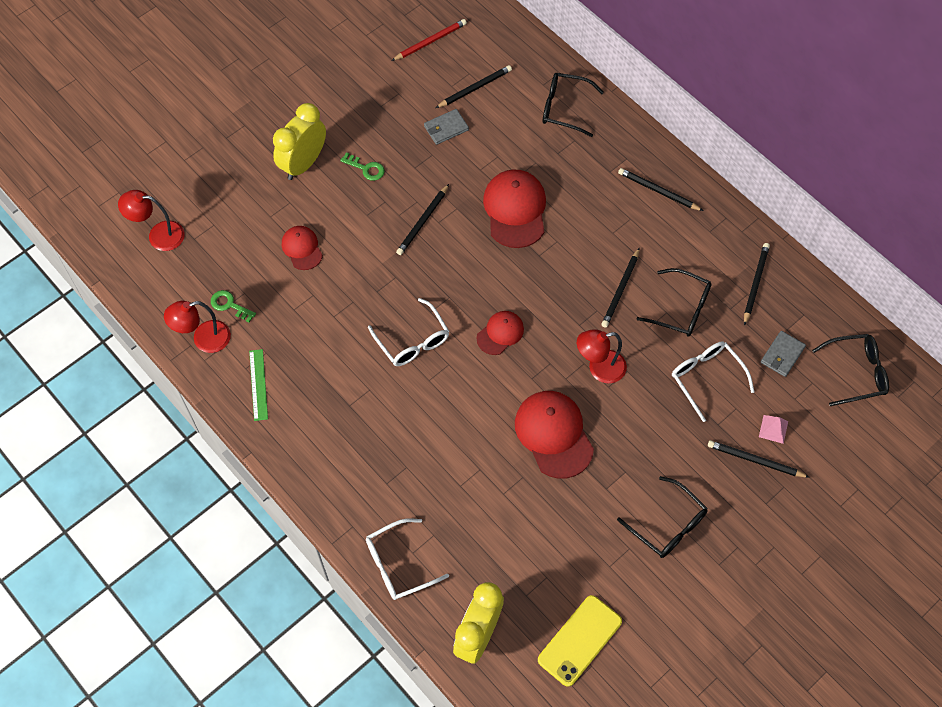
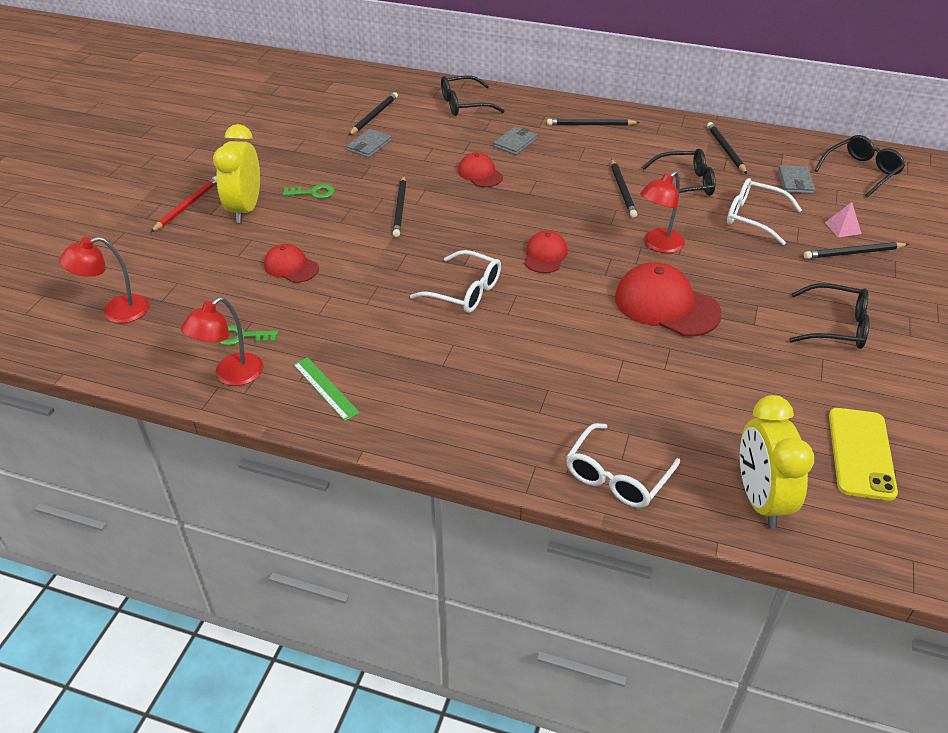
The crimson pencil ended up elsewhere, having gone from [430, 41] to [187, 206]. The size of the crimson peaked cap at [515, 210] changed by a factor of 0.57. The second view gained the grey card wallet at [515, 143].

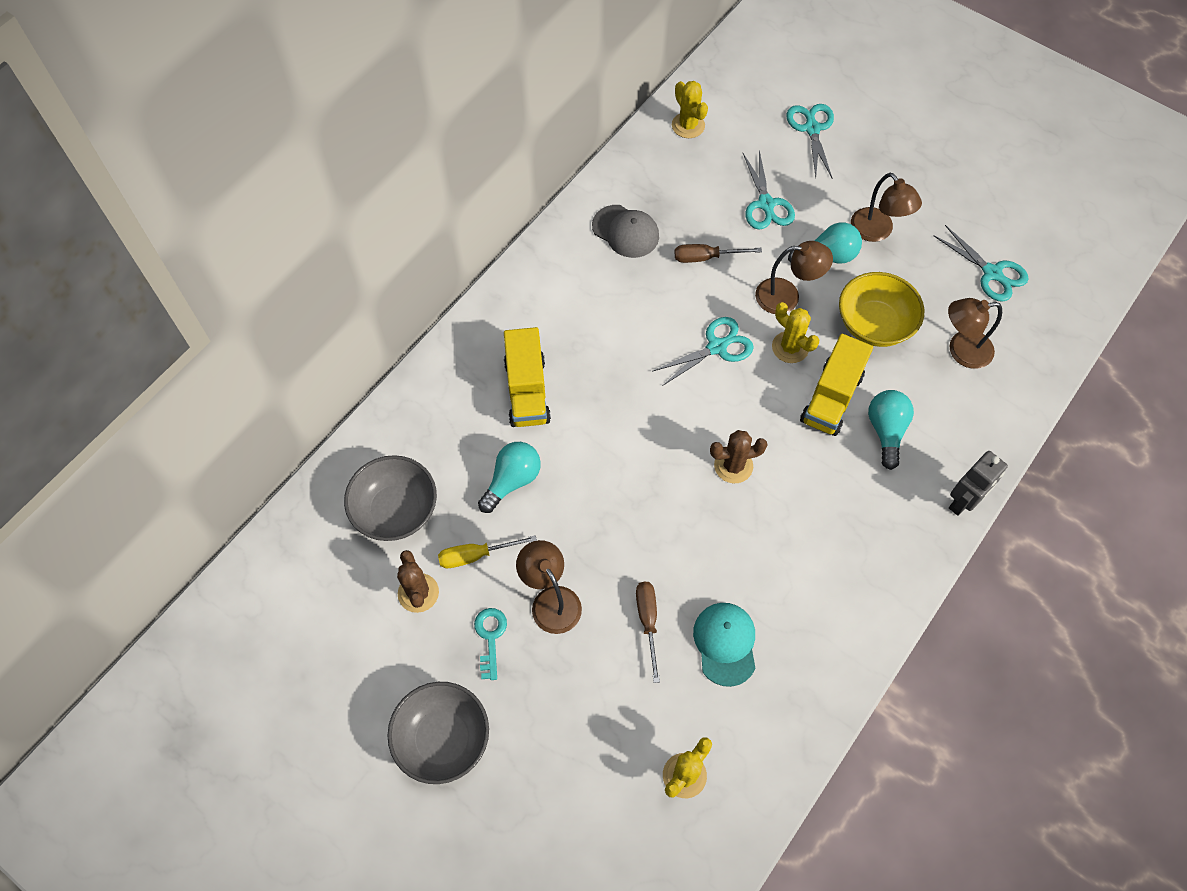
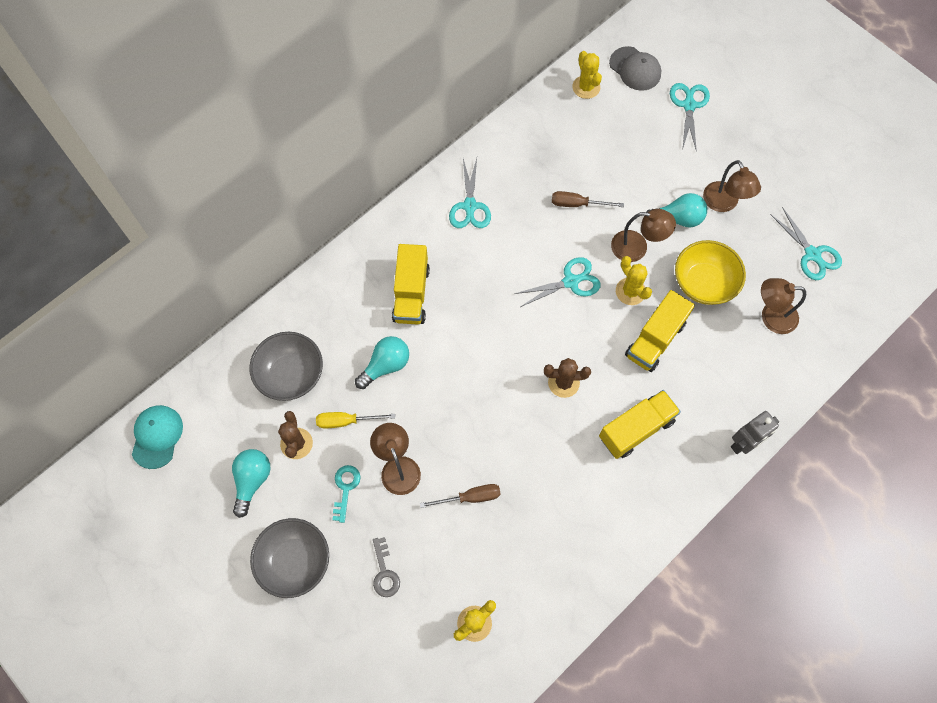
The grey peaked cap ended up elsewhere, having gone from [625, 231] to [635, 69]. The russet hand screwdriver at [648, 622] ended up facing another way, 75 degrees clockwise from before. The teal peaked cap ended up elsewhere, having gone from [725, 643] to [157, 436]. The teal pair of scissors ended up elsewhere, having gone from [766, 204] to [470, 206]. The teal light bulb ended up elsewhere, having gone from [886, 431] to [252, 481]. The second view gained the grey latchkey at [384, 572]. The second view gained the bright yellow toy truck at [636, 429].

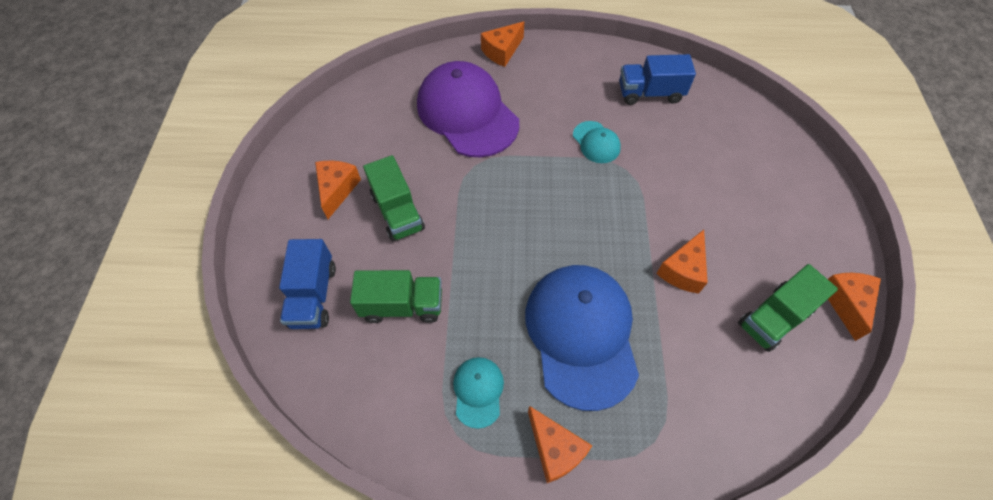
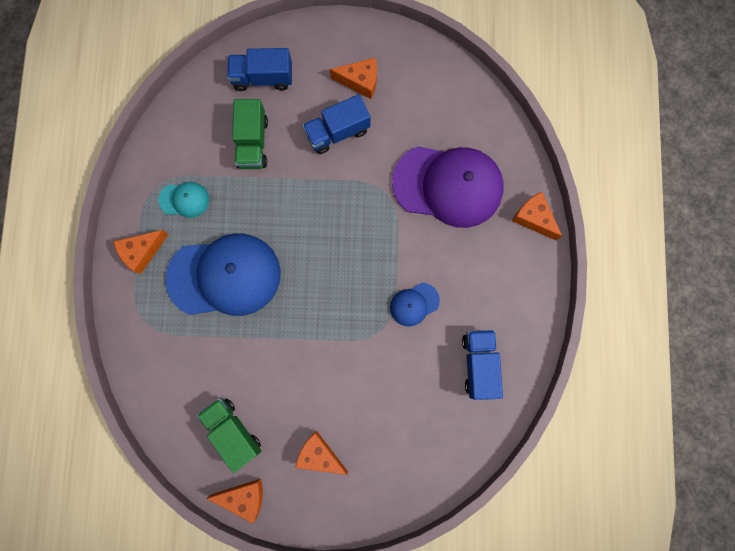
What was the emerald toy truck at [397, 212] turned into the blue toy truck at [337, 132]. The purple peaked cap at [467, 113] ended up facing another way, 45 degrees clockwise from before. What was the teal peaked cap at [596, 142] turned into the blue peaked cap at [414, 304]. The bright orange cheese ended up elsewhere, having gone from [683, 270] to [319, 454].

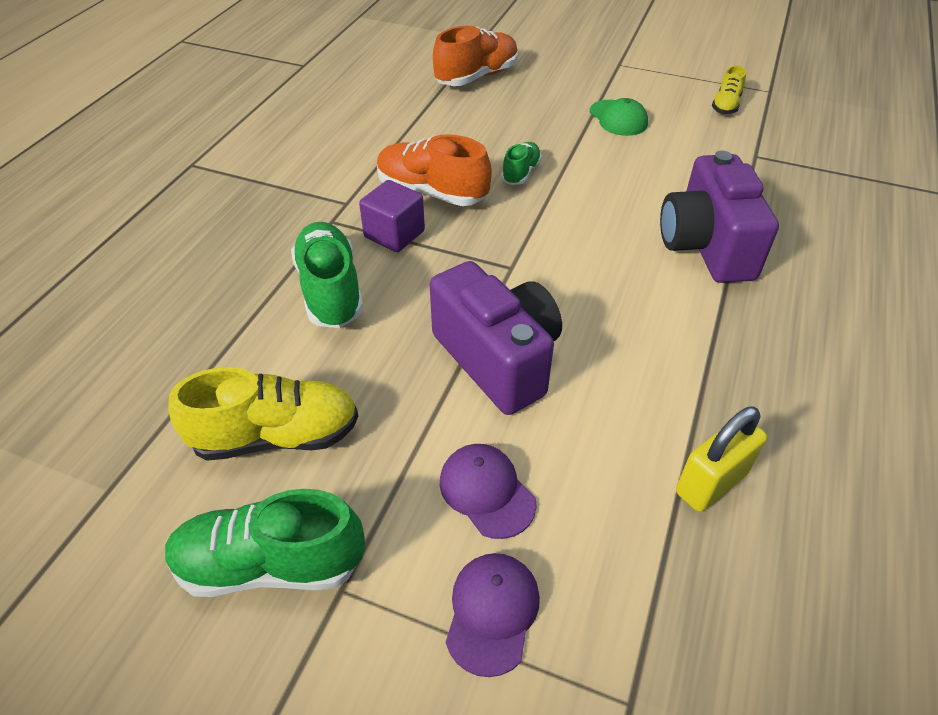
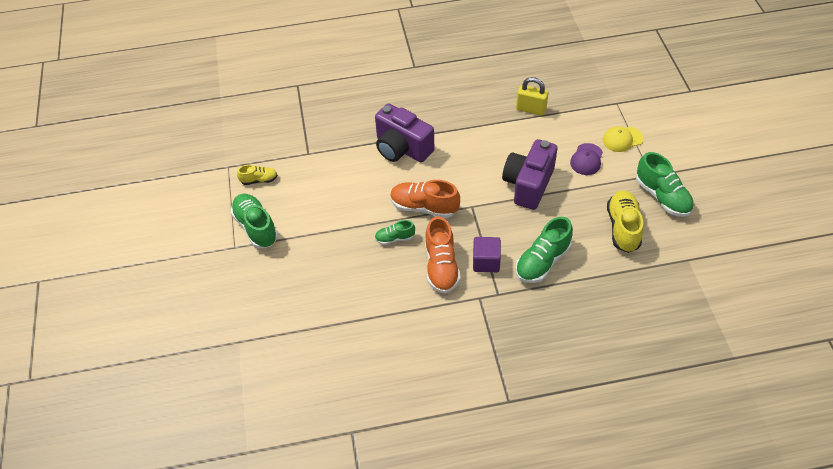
The bright yellow shoe at [277, 436] ended up facing another way, 45 degrees clockwise from before. The bright orange shoe ended up elsewhere, having gone from [477, 77] to [424, 207]. What was the purple peaked cap at [492, 612] turned into the bright yellow peaked cap at [622, 139]. The second view lost the emerald peaked cap at [618, 118]. The purple compact camera at [706, 246] ended up facing another way, 75 degrees clockwise from before. The second view gained the emerald shoe at [256, 227].

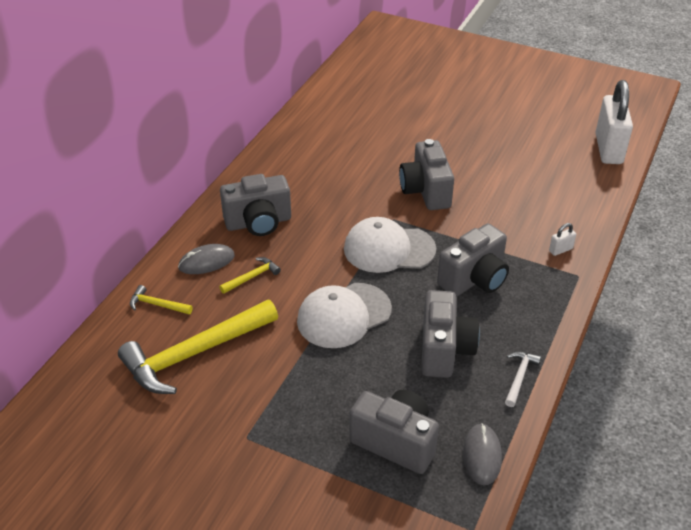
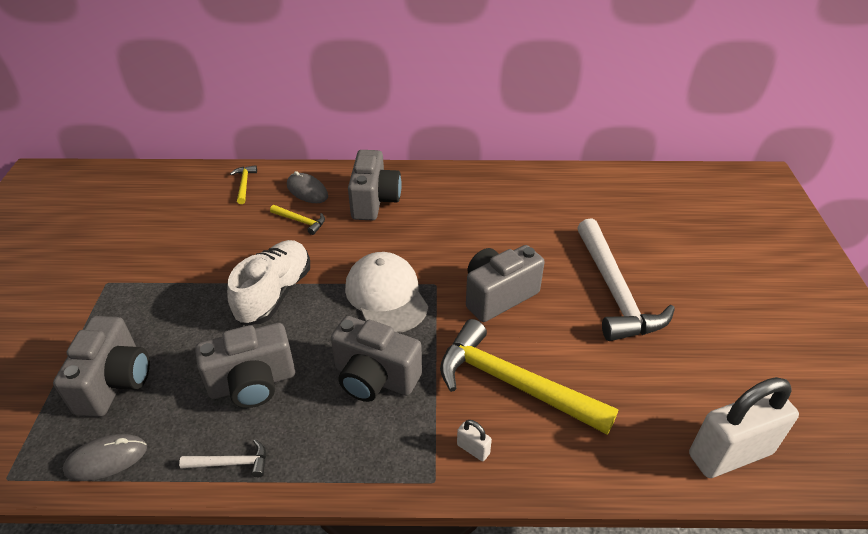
The bright yellow hammer ended up elsewhere, having gone from [194, 353] to [513, 383]. The grey compact camera at [258, 223] ended up facing another way, 135 degrees counterclockwise from before. Where the pure white peaked cap stood at [343, 315], the pure white shoe came to stand at [274, 293]. The second view gained the pure white hammer at [614, 292].

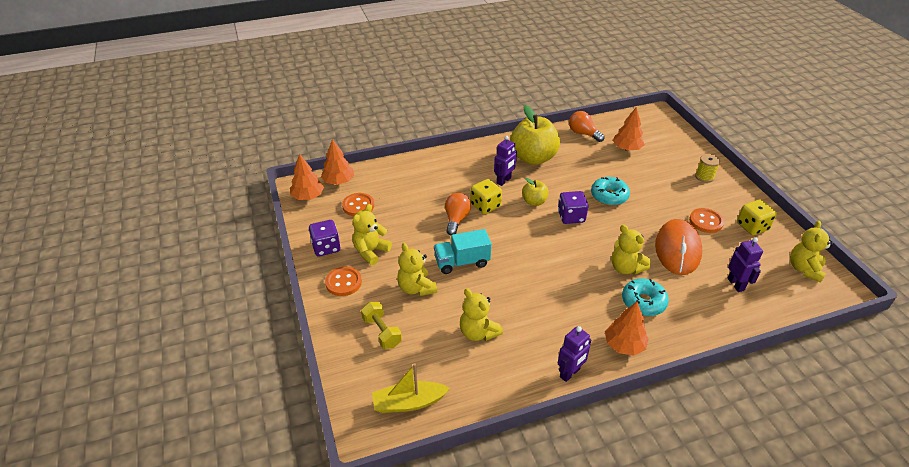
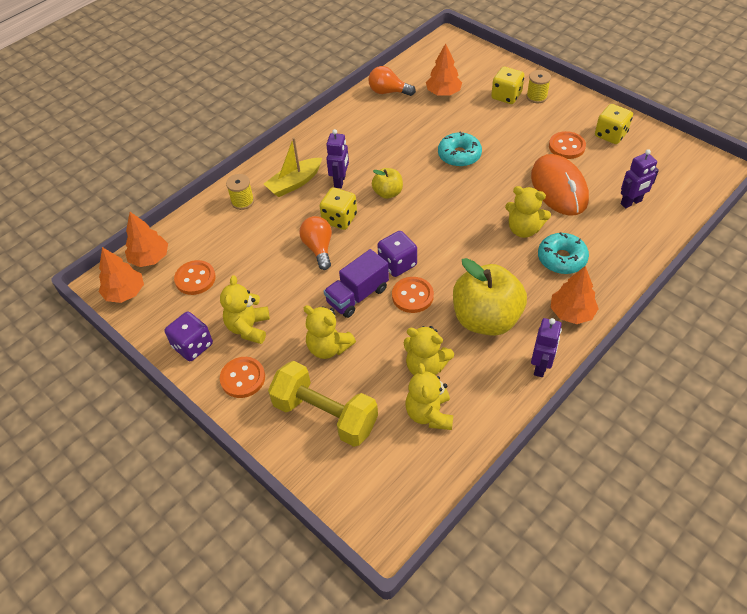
The size of the bright yellow hand weight at [382, 332] changed by a factor of 1.70. The bright yellow boat ended up elsewhere, having gone from [409, 403] to [294, 183]. What was the teal toy truck at [462, 262] turned into the purple toy truck at [357, 295]. The bright yellow apple ended up elsewhere, having gone from [533, 158] to [486, 319]. The purple dice ended up elsewhere, having gone from [571, 217] to [397, 264]. The purple toy robot at [736, 284] ended up facing another way, 105 degrees clockwise from before. The bright yellow stuffed bear ended up elsewhere, having gone from [804, 269] to [429, 414]. The second view gained the bright yellow bobbin at [242, 201]. The second view gained the bright orange sewing button at [412, 296]. The second view gained the bright yellow dice at [506, 96].

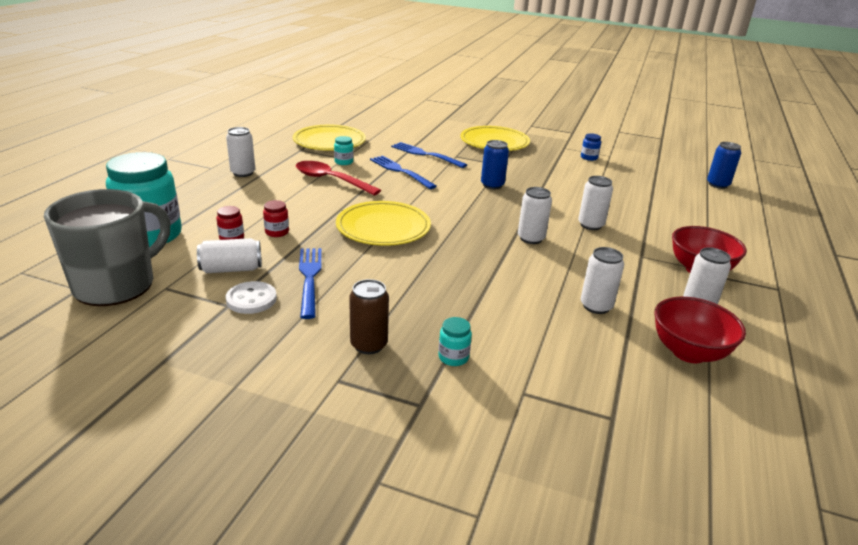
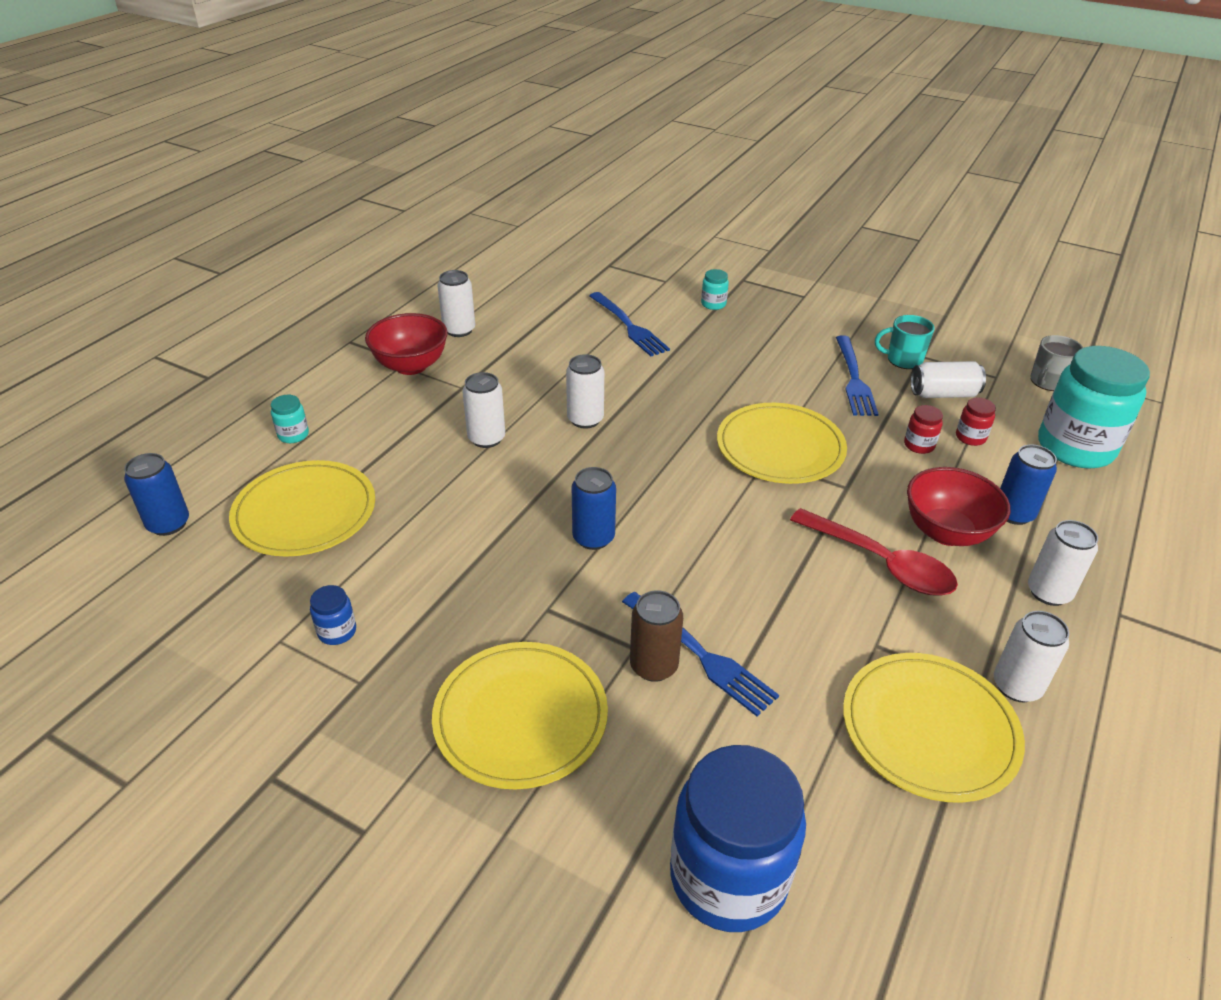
The size of the grey tea mug at [117, 285] changed by a factor of 0.47. Where the pure white sewing button stood at [251, 299], the teal tea mug came to stand at [903, 360]. The teal preserve jar ended up elsewhere, having gone from [343, 162] to [293, 435]. The russet can ended up elsewhere, having gone from [369, 345] to [653, 666]. The blue fork ended up elsewhere, having gone from [400, 171] to [629, 326]. The pure white can ended up elsewhere, having gone from [596, 306] to [1016, 686]. The crimson deep dish ended up elsewhere, having gone from [688, 352] to [946, 532]. The second view gained the bright yellow dinner plate at [305, 512]. The second view gained the blue preserve jar at [728, 877]. The second view gained the blue can at [1013, 513].

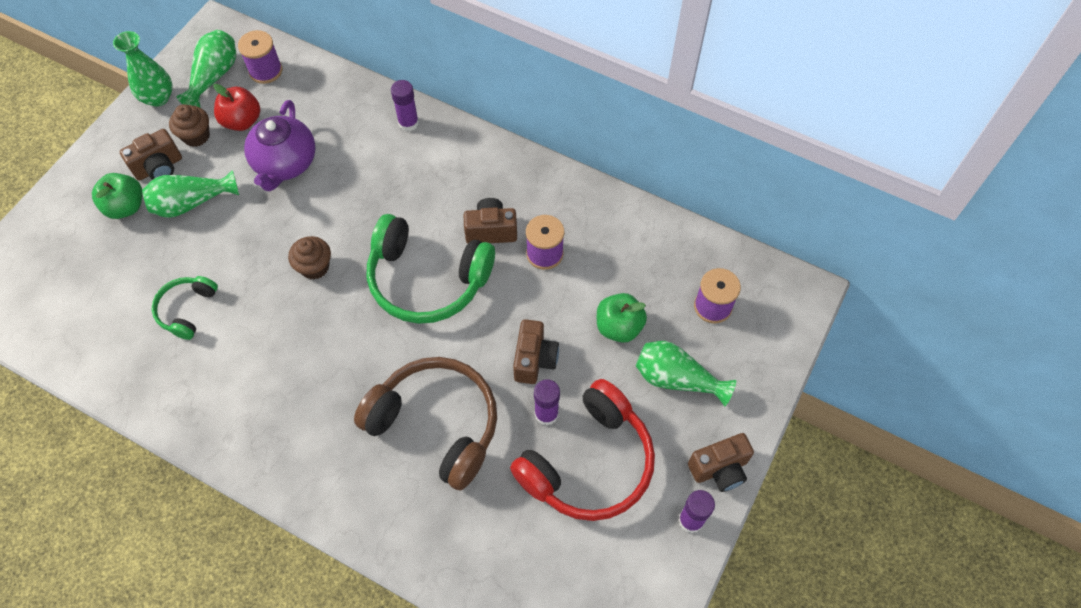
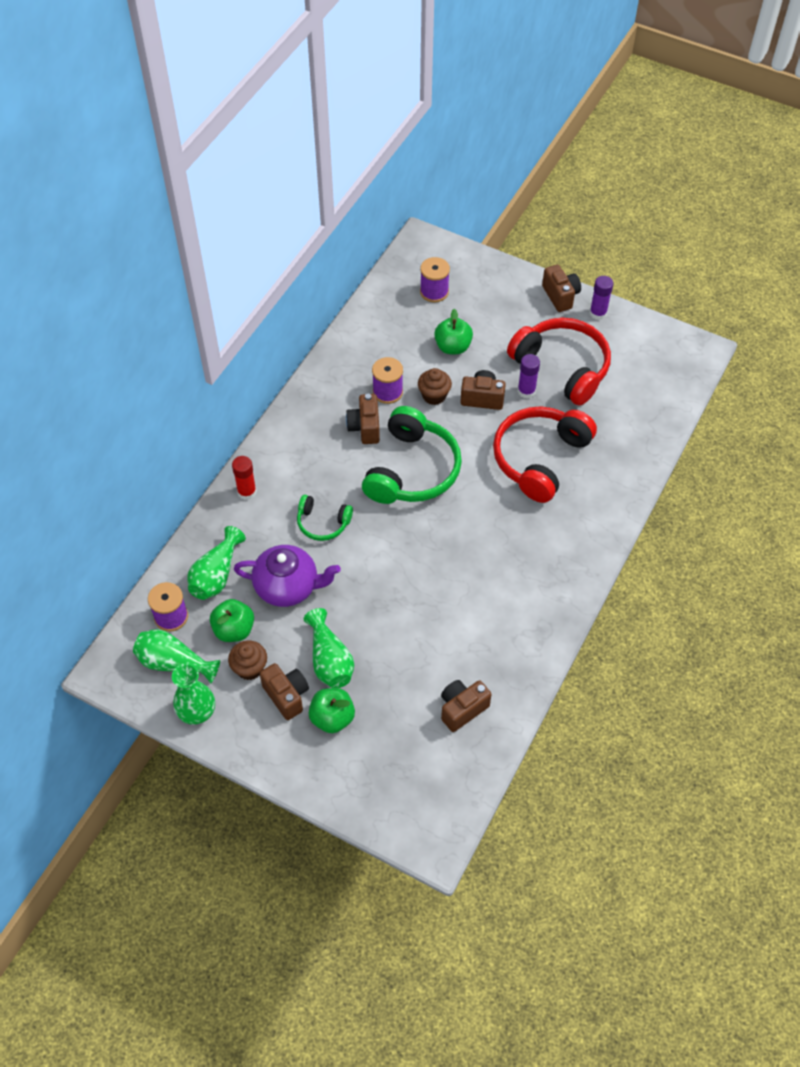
The emerald over-ear headphones ended up elsewhere, having gone from [187, 310] to [323, 523]. What was the crimson apple at [242, 121] turned into the emerald apple at [234, 630]. The russet fairy cake ended up elsewhere, having gone from [314, 267] to [434, 396]. What was the russet over-ear headphones at [436, 425] turned into the crimson over-ear headphones at [540, 458]. What was the purple glue stick at [408, 123] turned into the crimson glue stick at [247, 492]. The emerald vase ended up elsewhere, having gone from [676, 379] to [216, 575]. The second view gained the russet compact camera at [462, 709].

